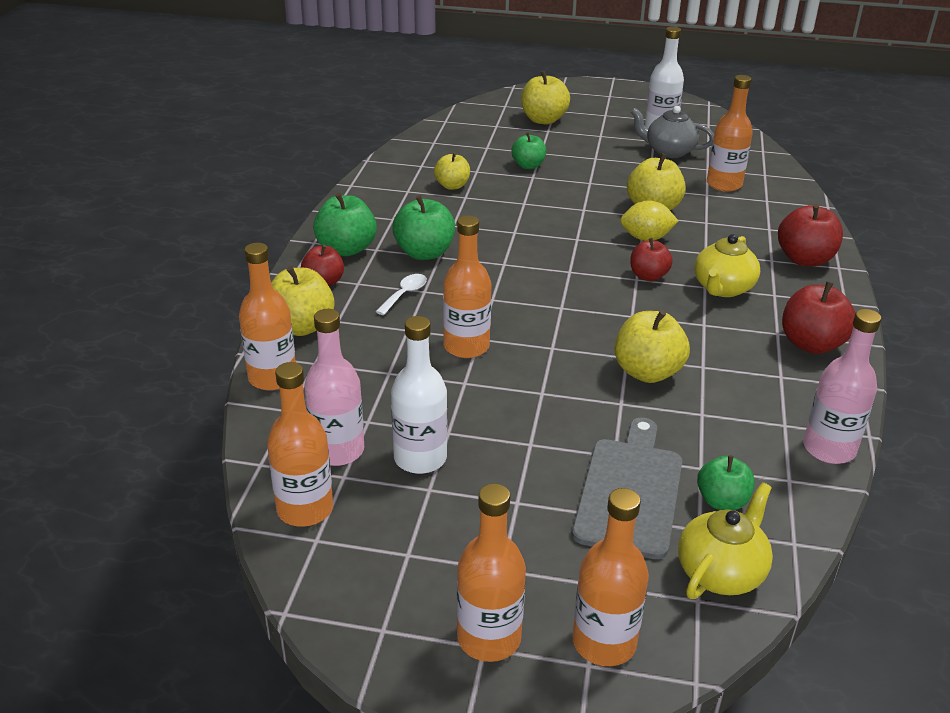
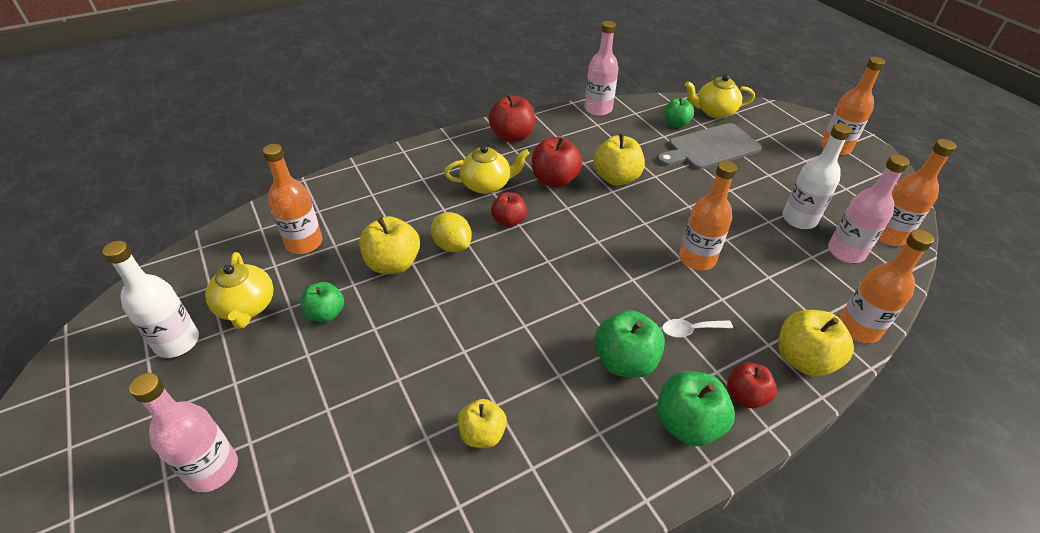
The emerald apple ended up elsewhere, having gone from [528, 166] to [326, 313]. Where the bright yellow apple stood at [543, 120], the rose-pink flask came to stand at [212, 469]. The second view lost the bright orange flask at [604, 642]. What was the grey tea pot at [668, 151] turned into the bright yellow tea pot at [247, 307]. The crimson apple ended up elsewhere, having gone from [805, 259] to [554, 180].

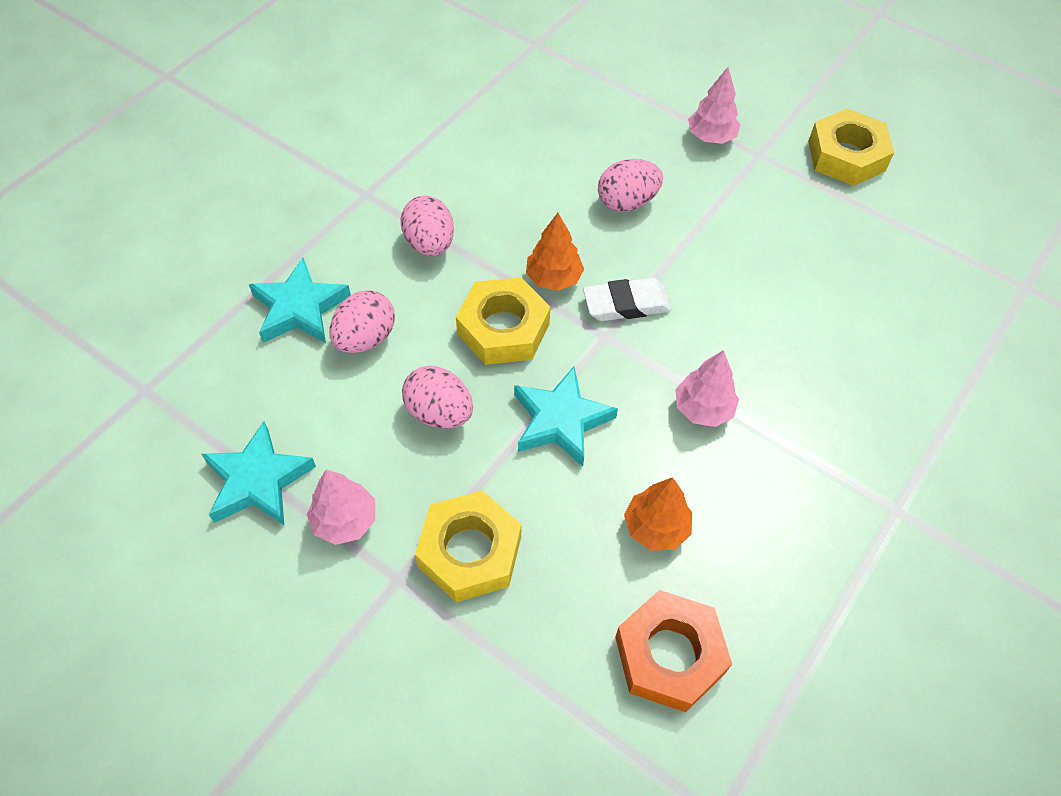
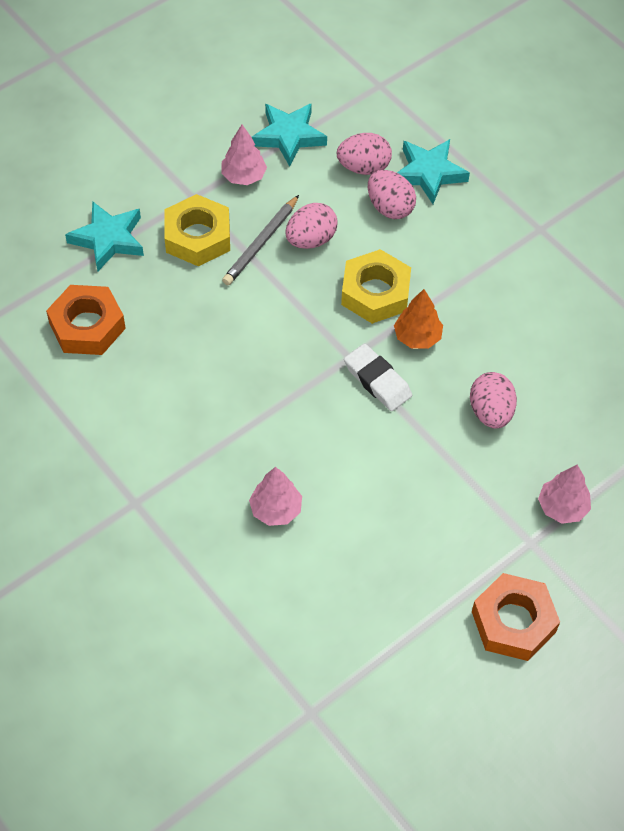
The rose-pink egg ended up elsewhere, having gone from [430, 243] to [363, 167]. The teal star ended up elsewhere, having gone from [560, 420] to [108, 239]. The pure white eraser at [626, 304] ended up facing another way, 45 degrees counterclockwise from before. The second view lost the bright orange toy tree at [656, 527]. The rose-pink toy tree ended up elsewhere, having gone from [703, 409] to [276, 509]. What was the bright yellow hexagon nut at [846, 156] turned into the bright orange hexagon nut at [513, 621]. The second view gained the grey pencil at [260, 243].

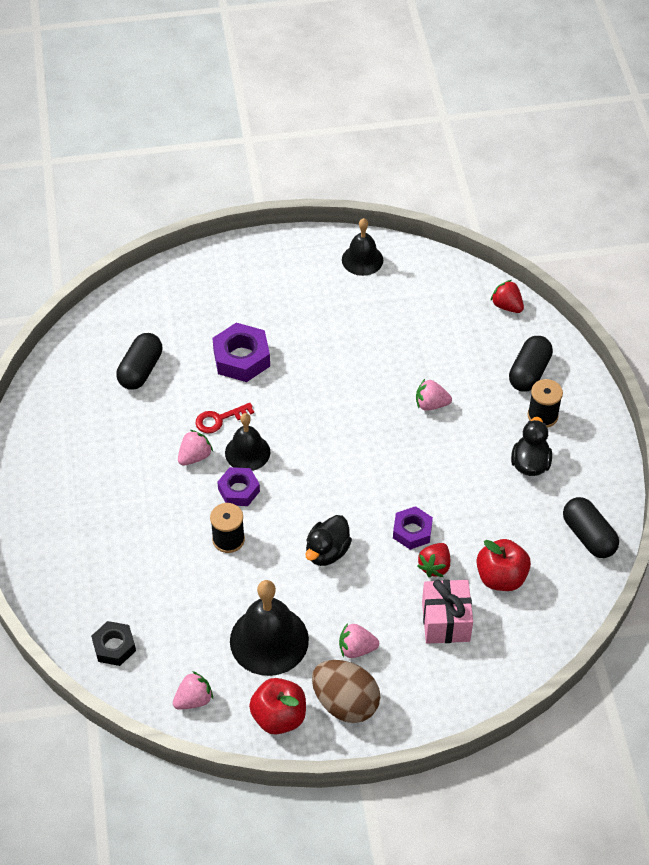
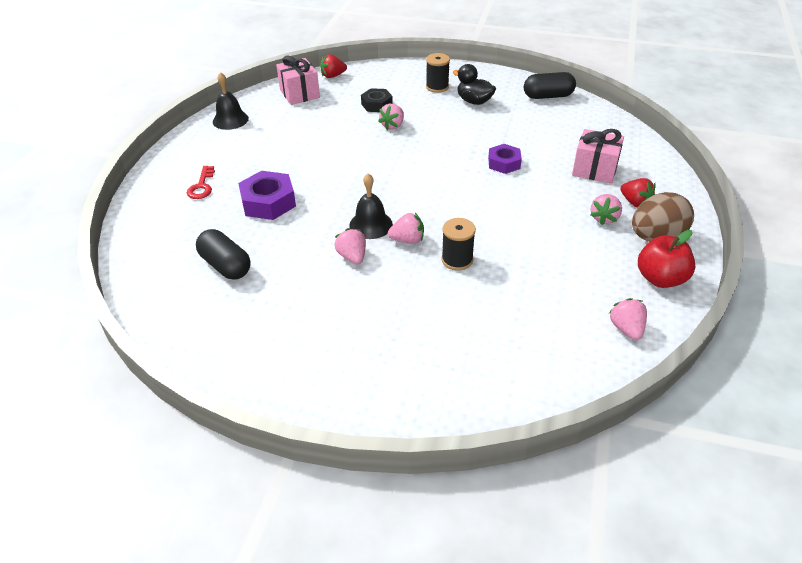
The jet-black hexagon nut ended up elsewhere, having gone from [114, 647] to [377, 104]. The crimson latchkey ended up elsewhere, having gone from [220, 419] to [202, 186]. Where the purple hexagon nut stood at [239, 490], the rose-pink strawberry came to stand at [407, 240]. The second view lost the jet-black hand bell at [269, 640]. The second view lost the jet-black duck at [327, 552]. The crimson strawberry ended up elsewhere, having gone from [435, 566] to [635, 202]. The second view lost the crimson apple at [501, 577]. The second view lost the jet-black pill at [529, 372]. The second view gained the rose-pink gift at [299, 94].

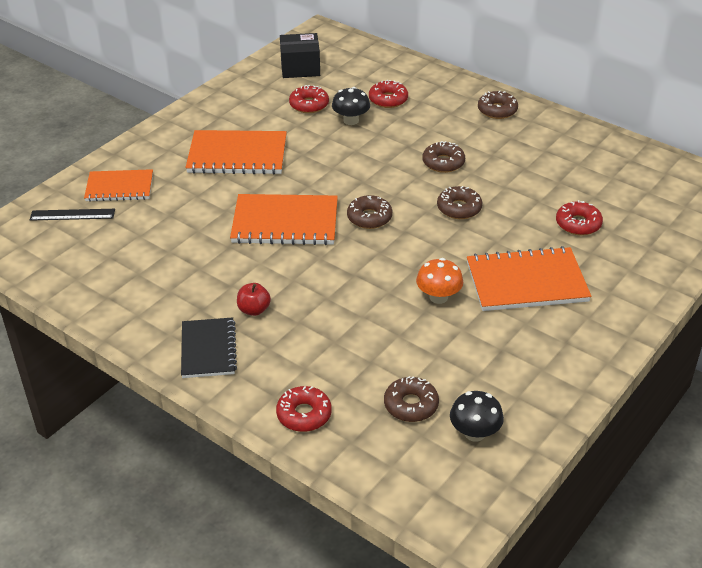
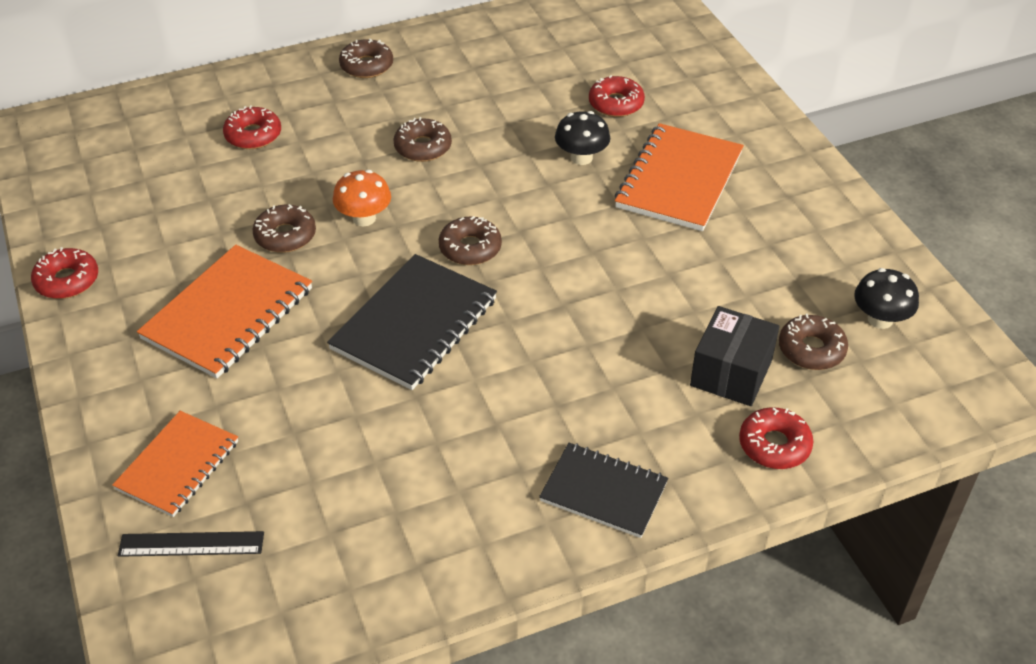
The jet-black ruler at [72, 214] ended up facing another way, 60 degrees clockwise from before. What was the bright orange notebook at [285, 223] turned into the jet-black notebook at [414, 324]. The second view lost the crimson apple at [254, 310]. The jet-black box ended up elsewhere, having gone from [300, 68] to [731, 373]. The crimson glazed donut ended up elsewhere, having gone from [309, 105] to [67, 281]. The jet-black toadstool ended up elsewhere, having gone from [351, 120] to [581, 157]. The bright orange toadstool ended up elsewhere, having gone from [438, 297] to [364, 218]. The russet glazed donut ended up elsewhere, having gone from [459, 208] to [285, 236].

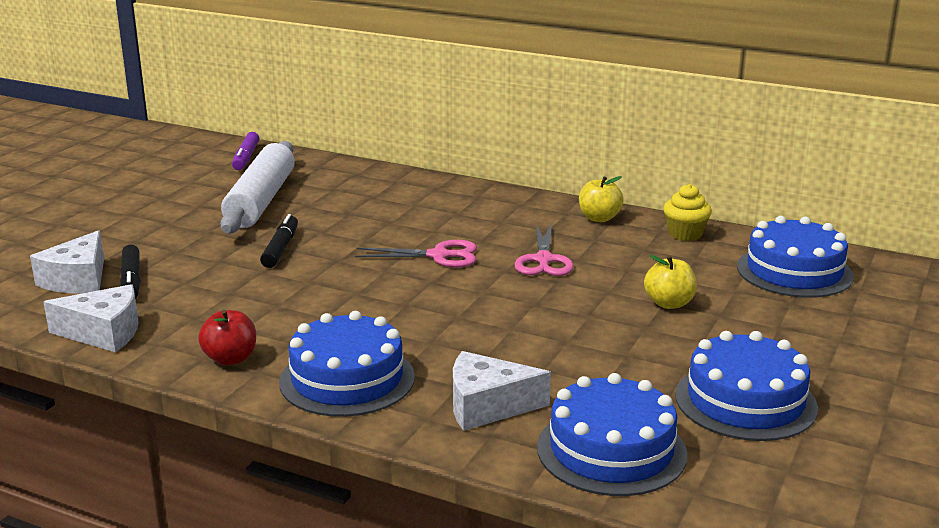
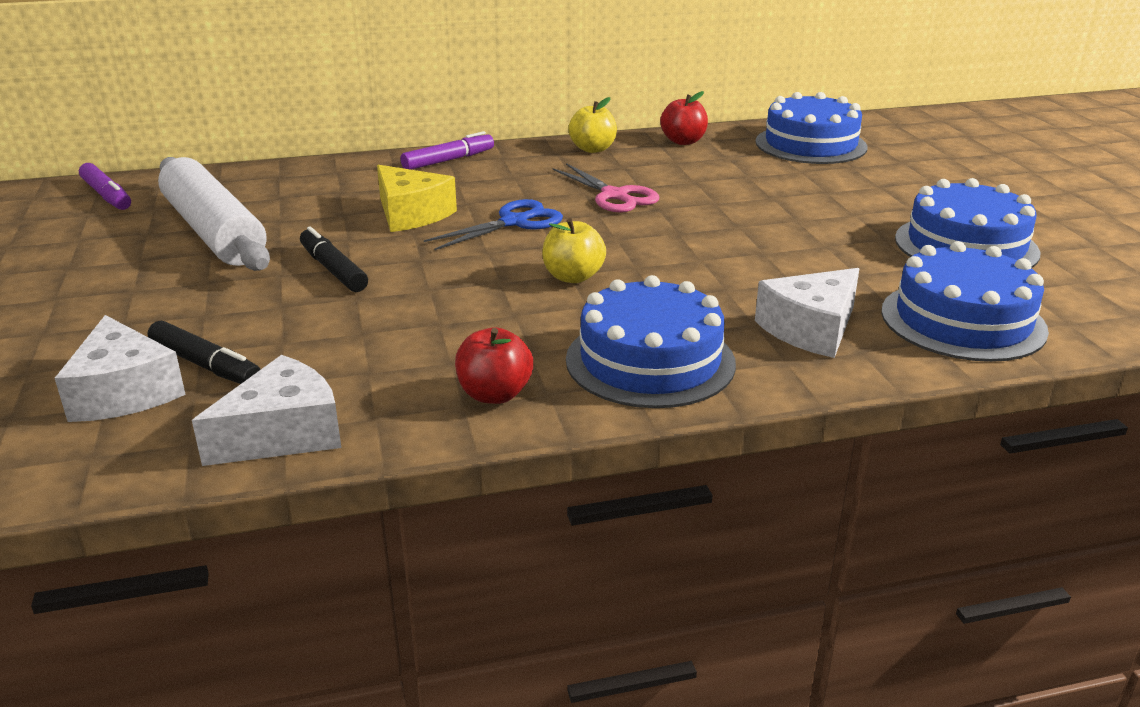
What was the rose-pink pair of scissors at [439, 256] turned into the blue pair of scissors at [514, 222]. The bright yellow apple ended up elsewhere, having gone from [669, 303] to [573, 277]. Where the bright yellow fairy cake stood at [685, 234], the crimson apple came to stand at [683, 141]. The second view gained the bright yellow cheese at [411, 214]. The second view gained the purple felt pen at [448, 160].

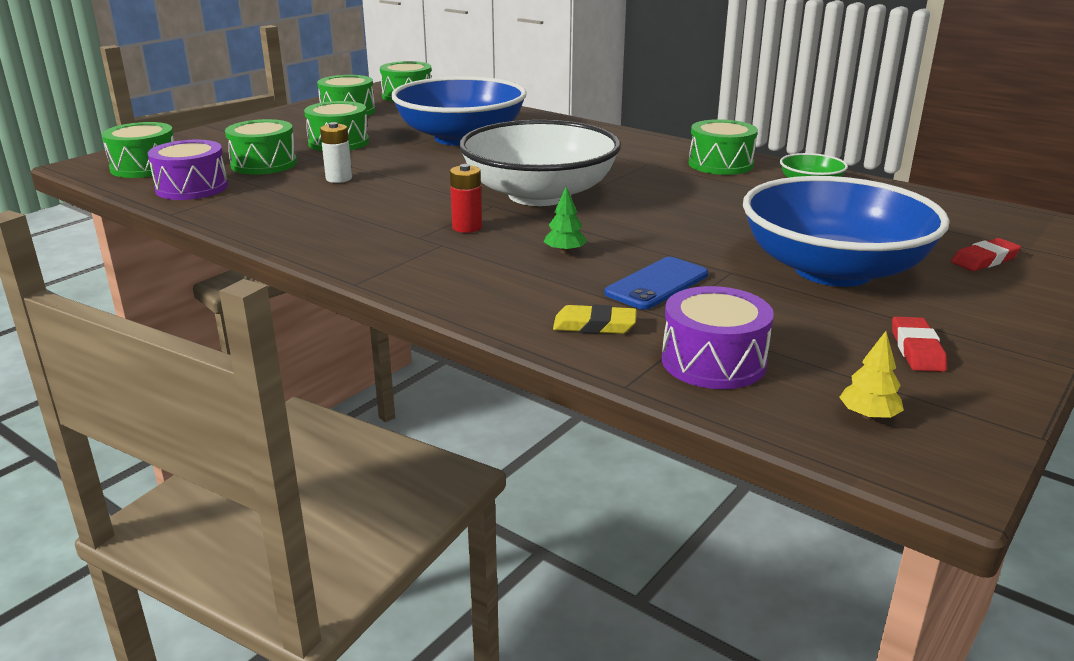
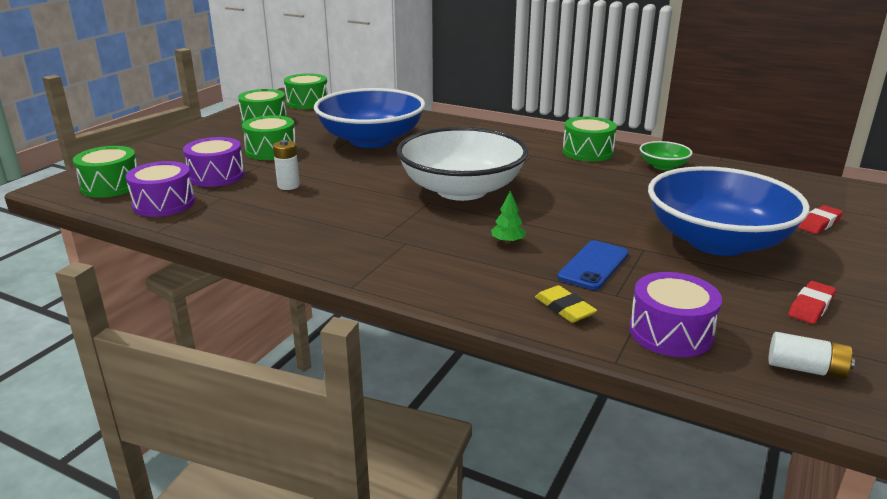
What was the emerald drum at [264, 164] turned into the purple drum at [216, 176]. The second view lost the crimson battery at [467, 227]. The bright yellow eraser at [594, 325] ended up facing another way, 60 degrees clockwise from before. Where the bright yellow toy tree stood at [868, 416], the pure white battery came to stand at [806, 369]. The crimson eraser at [917, 349] ended up facing another way, 45 degrees clockwise from before.

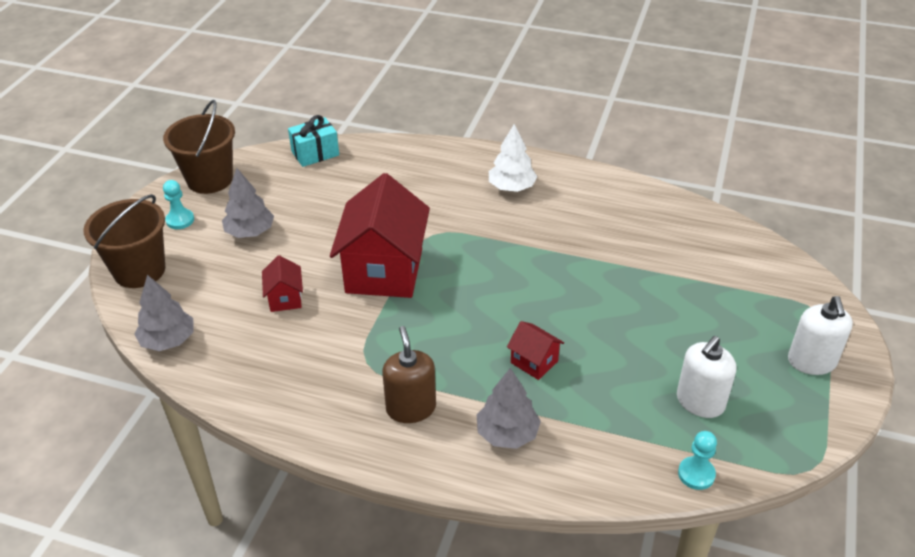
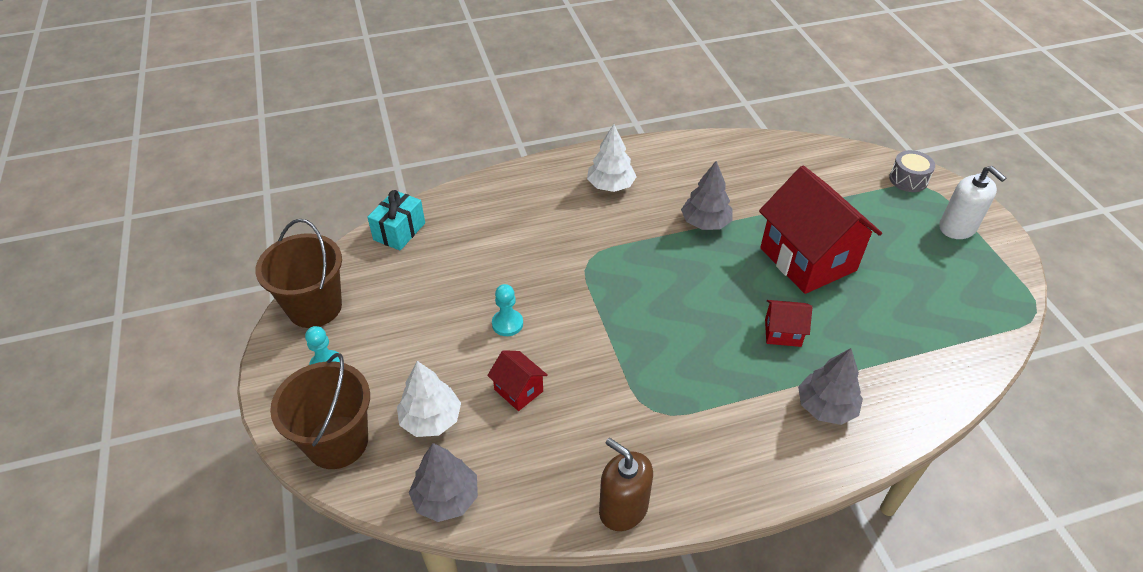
The grey toy tree ended up elsewhere, having gone from [250, 232] to [705, 222]. The crimson toy house ended up elsewhere, having gone from [384, 271] to [807, 259]. The russet soap dispenser ended up elsewhere, having gone from [411, 408] to [623, 508]. The second view lost the pure white soap dispenser at [700, 402]. The teal game pawn ended up elsewhere, having gone from [696, 474] to [507, 324]. The second view gained the pure white toy tree at [431, 419]. The second view gained the grey drum at [908, 179].

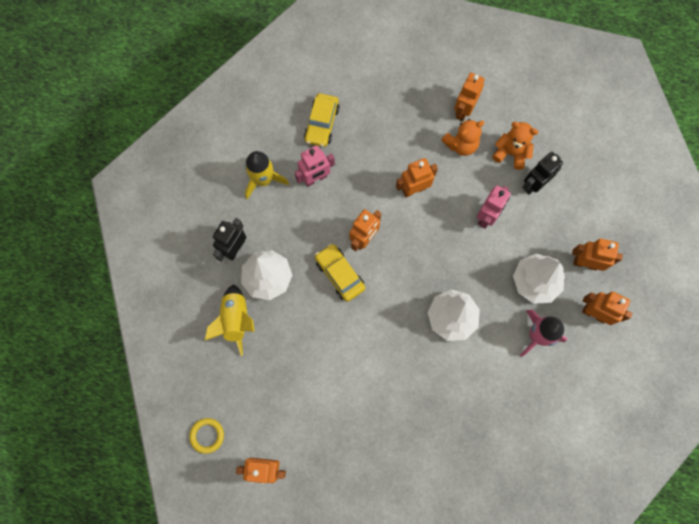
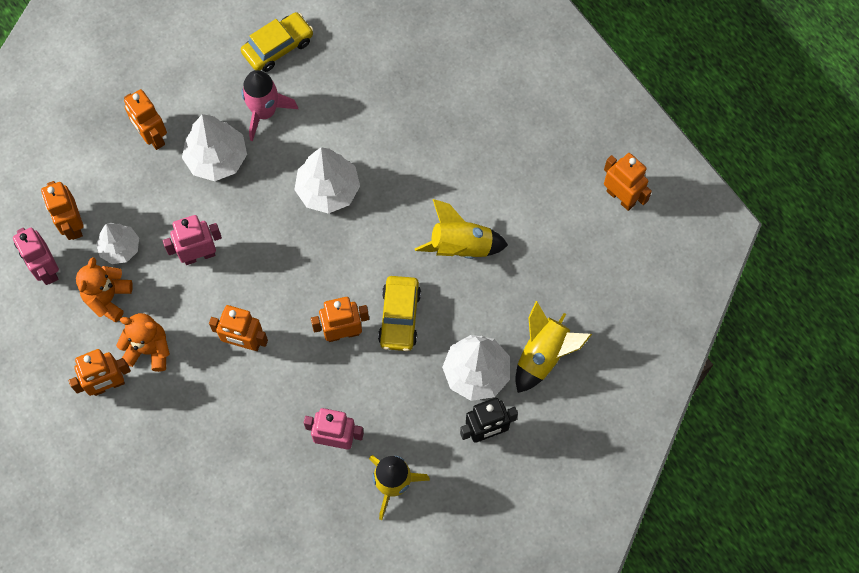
The second view lost the bright yellow hoop at [207, 435]. The bright yellow car ended up elsewhere, having gone from [322, 124] to [278, 47]. The bright orange stuffed bear at [511, 153] ended up facing another way, 45 degrees clockwise from before. Where the jet-black toy robot stood at [533, 184], the pure white toy tree came to stand at [120, 248]. The bright orange toy robot ended up elsewhere, having gone from [594, 314] to [72, 225]. The second view gained the rose-pink toy robot at [47, 269]. The second view gained the bright yellow toy rocket at [461, 246].

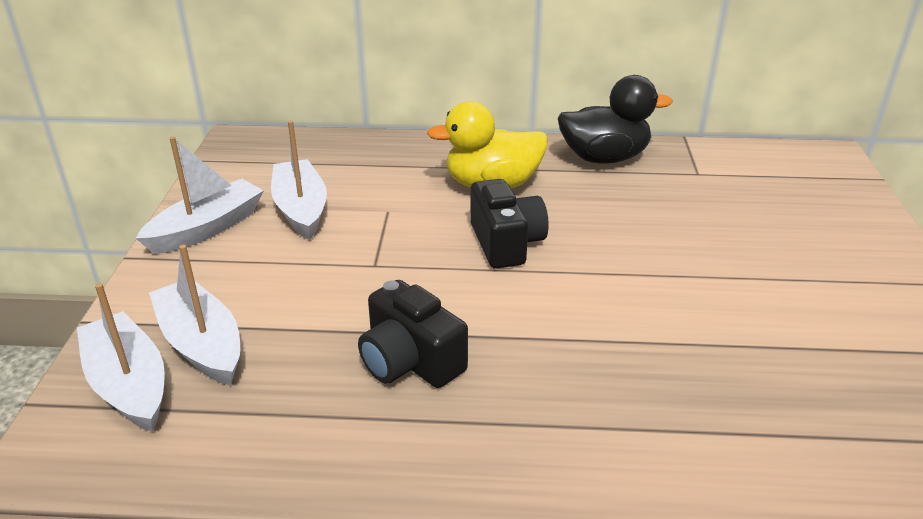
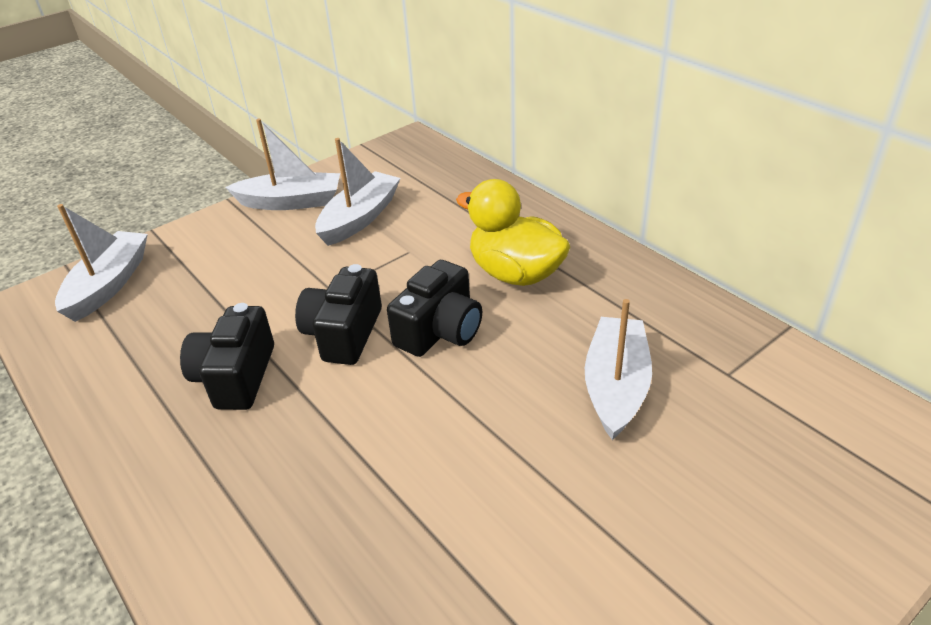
The pure white boat ended up elsewhere, having gone from [202, 344] to [616, 386]. The second view lost the jet-black duck at [604, 158]. The second view gained the jet-black compact camera at [343, 334].

